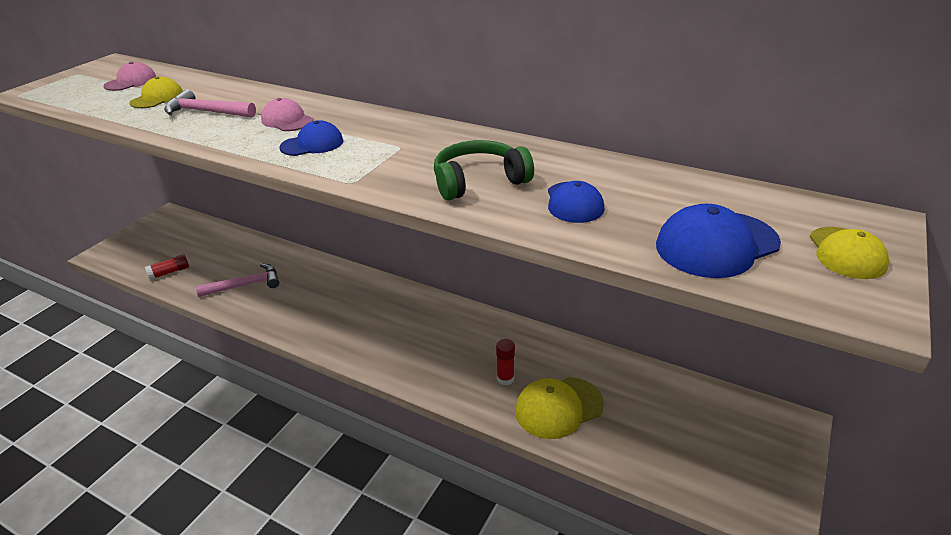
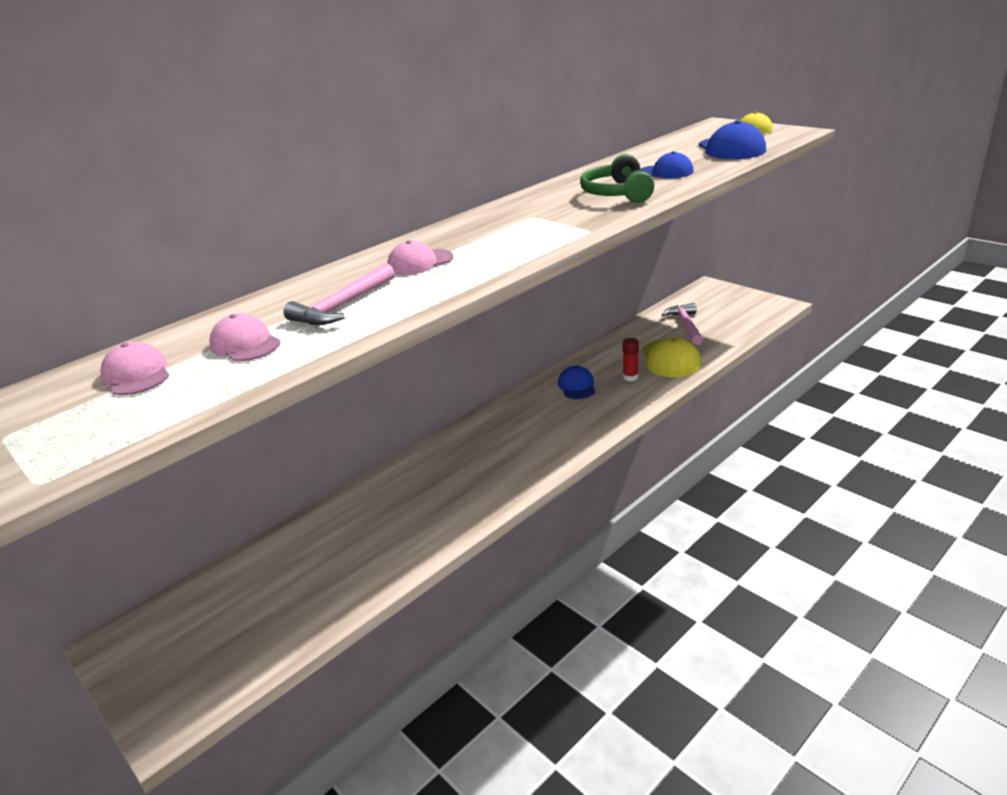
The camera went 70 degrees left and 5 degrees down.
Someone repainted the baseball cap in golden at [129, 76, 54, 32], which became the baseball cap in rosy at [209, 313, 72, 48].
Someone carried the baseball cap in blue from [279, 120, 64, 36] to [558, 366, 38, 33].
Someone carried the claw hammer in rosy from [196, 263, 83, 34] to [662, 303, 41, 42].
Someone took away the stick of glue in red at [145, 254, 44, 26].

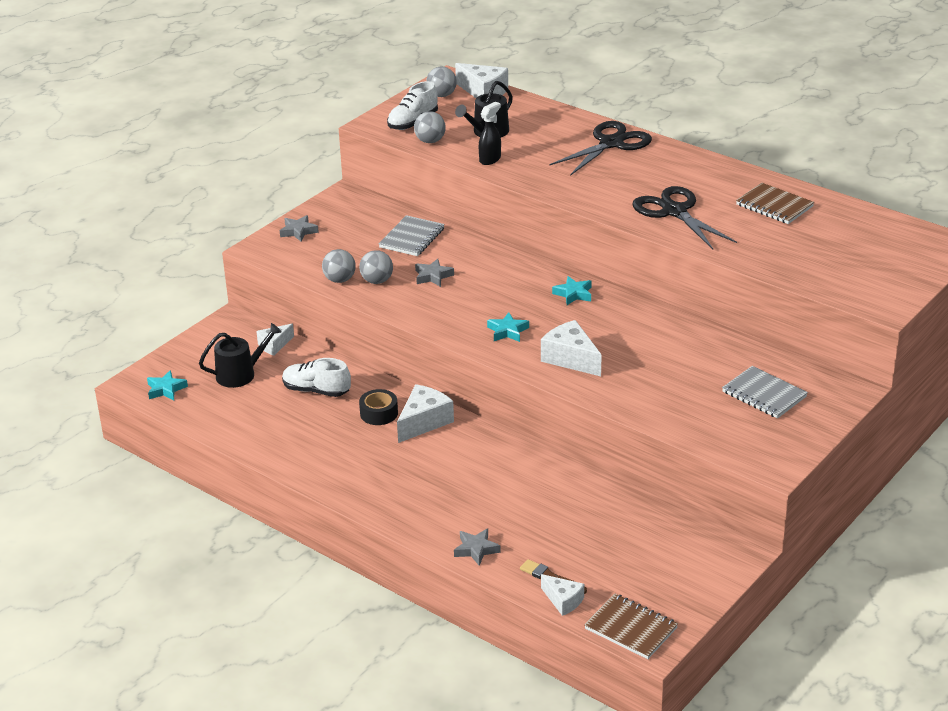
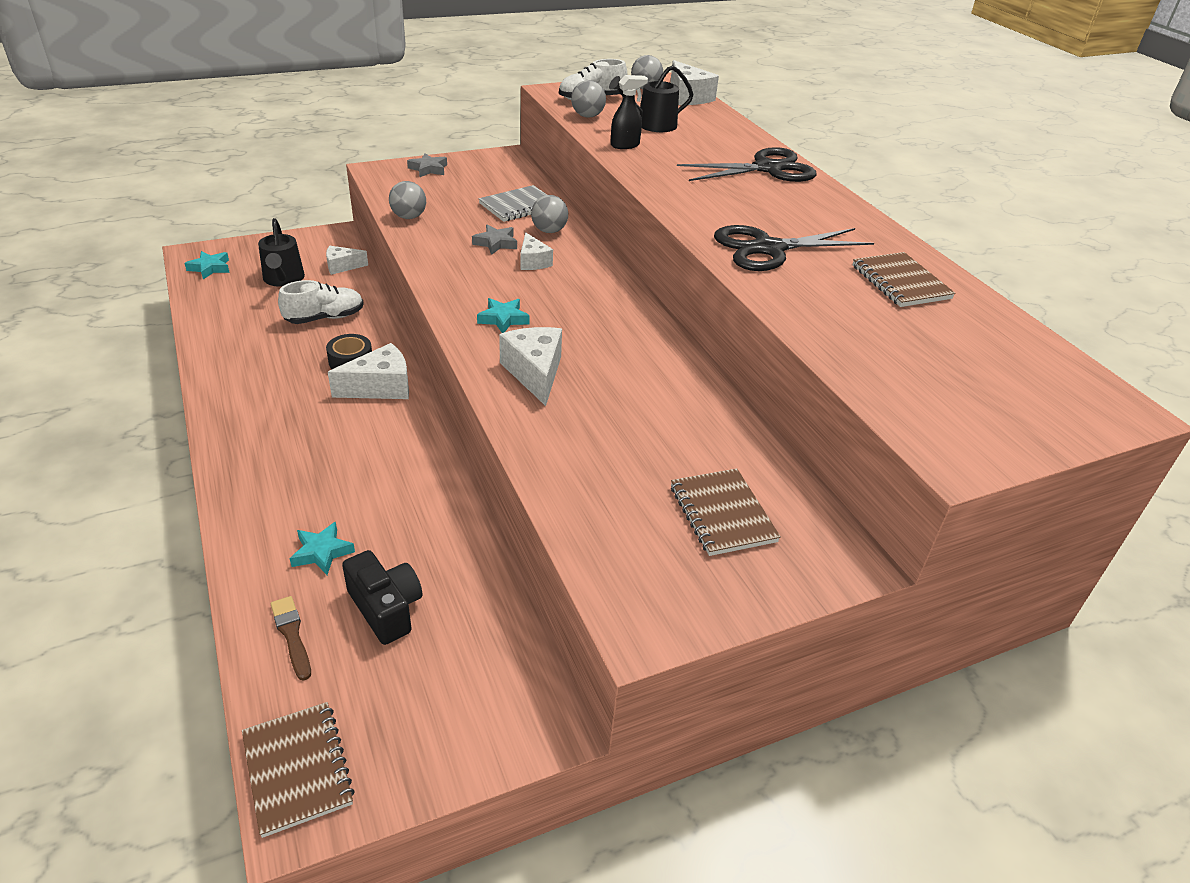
The camera went 25 degrees right and 5 degrees up.
Someone rotated the watering pot in ebony at [199, 323, 83, 65] by 75 degrees clockwise.
Someone rotated the sneaker in pure white at [282, 358, 69, 39] by 105 degrees clockwise.
Someone carried the star in turquoise from [552, 276, 39, 29] to [290, 522, 65, 53].
Someone put down the compact camera in ebony at [342, 550, 80, 95].
Someone carried the piece of cheese in pure white from [541, 574, 43, 42] to [520, 232, 33, 38].
Someone carried the sphere in grey from [359, 250, 34, 34] to [531, 195, 37, 38].
Someone repainted the notepad in grey at [722, 366, 86, 53], which became the notepad in dark brown at [671, 468, 110, 88].
Someone rotated the shears in ebony at [632, 186, 105, 63] by 105 degrees counterclockwise.
Someone took away the star in grey at [454, 528, 47, 38].

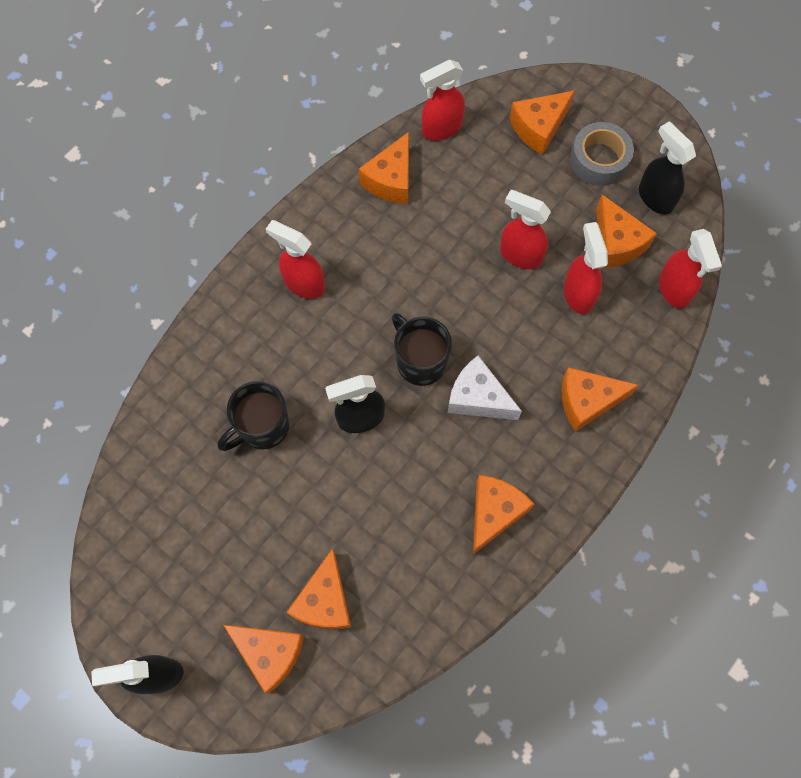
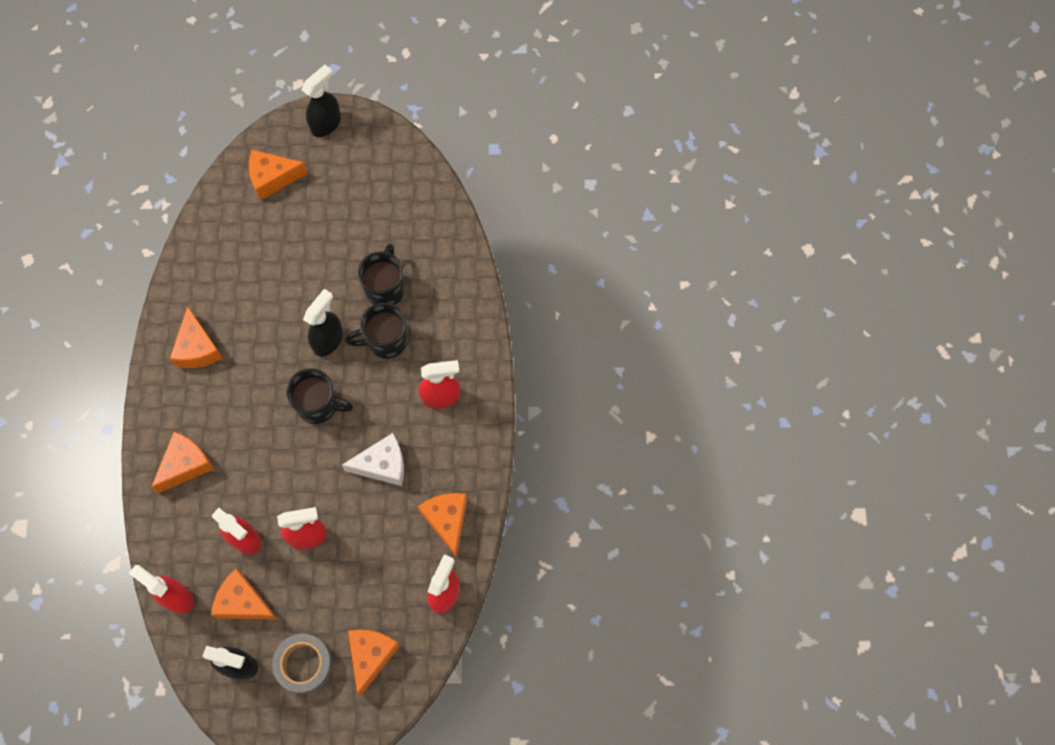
The camera went 140 degrees right and 0 degrees up.
Someone carried the piece of cheese in pure white from [448, 356, 74, 64] to [342, 433, 62, 53].
Someone put down the tea mug in ebony at [345, 303, 63, 56].
Someone took away the piece of cheese in orange-coloured at [286, 548, 65, 82].

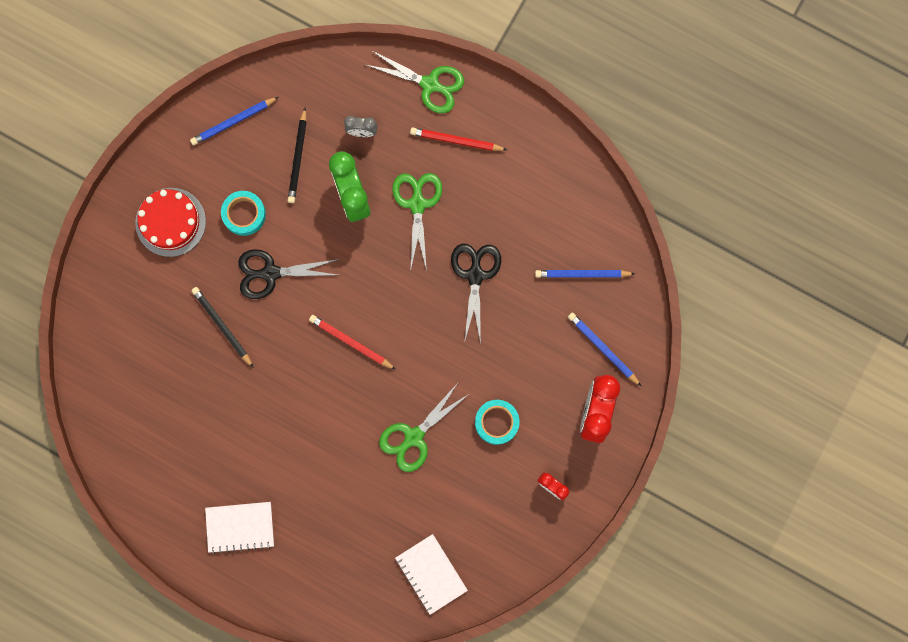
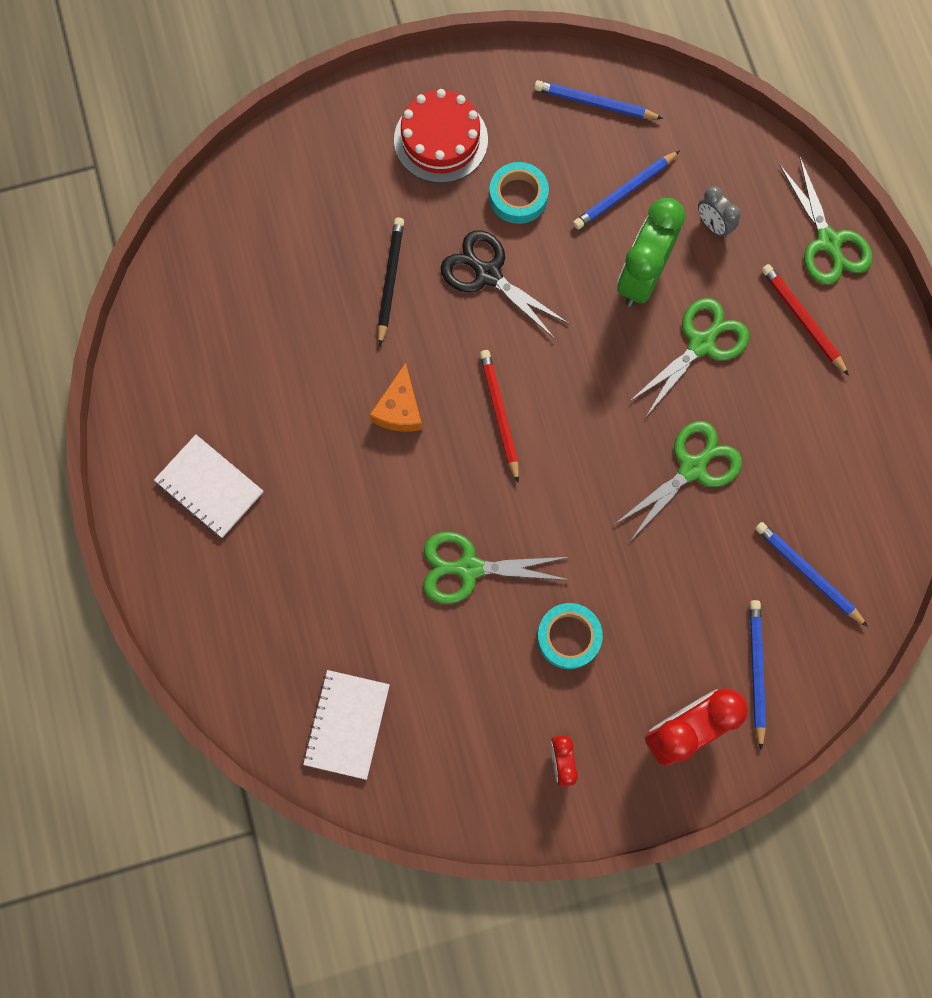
The camera went 45 degrees right and 5 degrees down.
Someone put down the piece of cheese in orange-coloured at [369, 363, 54, 69].
Someone repainted the pencil in ebony at [288, 108, 19, 95], which became the pencil in blue at [573, 150, 107, 79].
Someone repainted the shears in ebony at [451, 243, 50, 101], which became the shears in emerald at [615, 421, 127, 119].

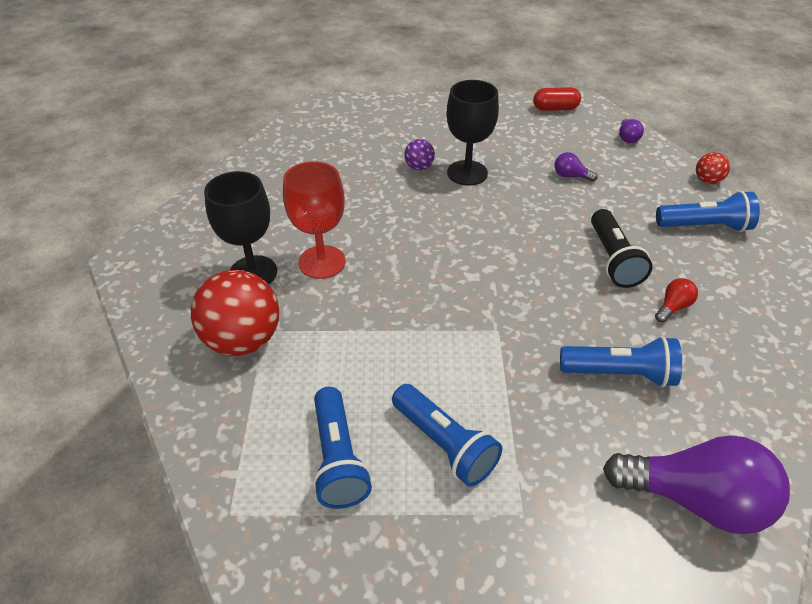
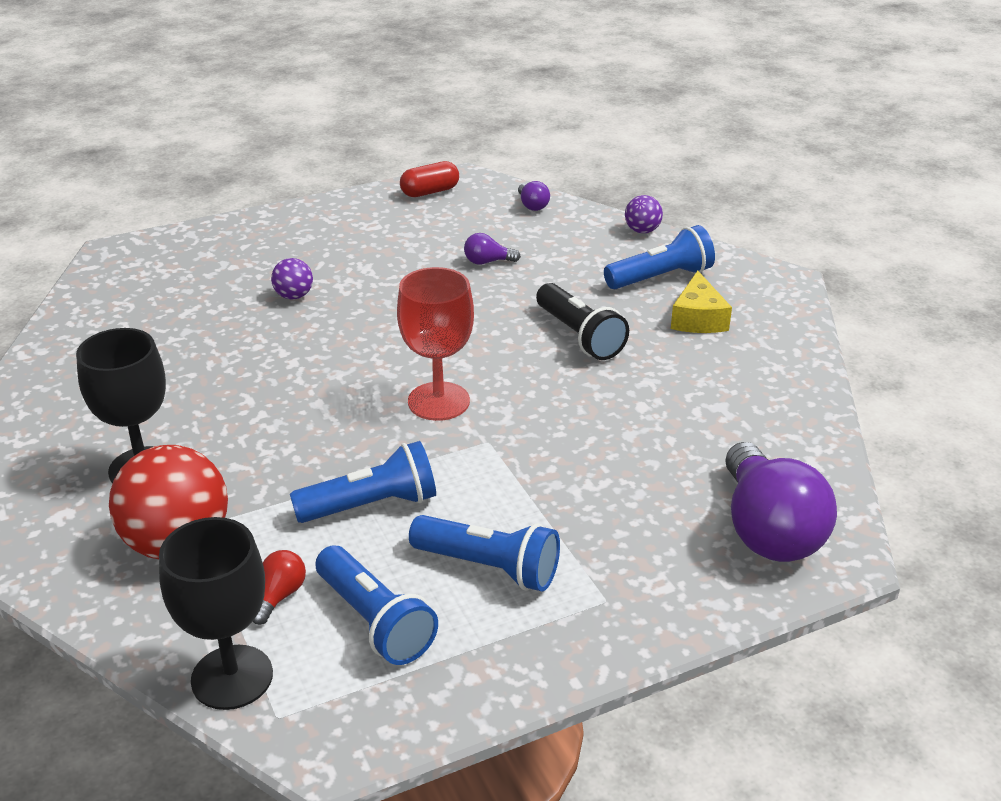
The camera went 25 degrees left and 10 degrees down.
Someone carried the wine glass in ebony from [446, 80, 53, 106] to [159, 517, 114, 193].
Someone carried the bulb in red from [655, 278, 43, 44] to [253, 550, 53, 75].
Someone carried the pocket torch in blue from [560, 336, 122, 51] to [290, 441, 146, 82].
Someone carried the wine glass in red from [283, 161, 63, 118] to [397, 267, 77, 154].
Someone repainted the sphere in red at [696, 152, 34, 32], which became the sphere in violet at [625, 195, 38, 38].
Someone put down the piece of cheese in golden at [671, 271, 61, 62].
Someone rotated the bulb in violet at [603, 435, 187, 99] by 90 degrees clockwise.

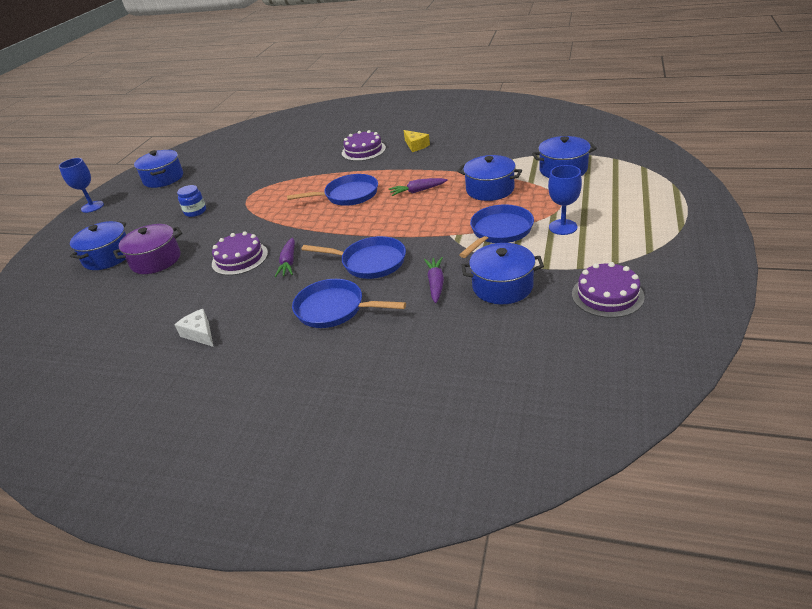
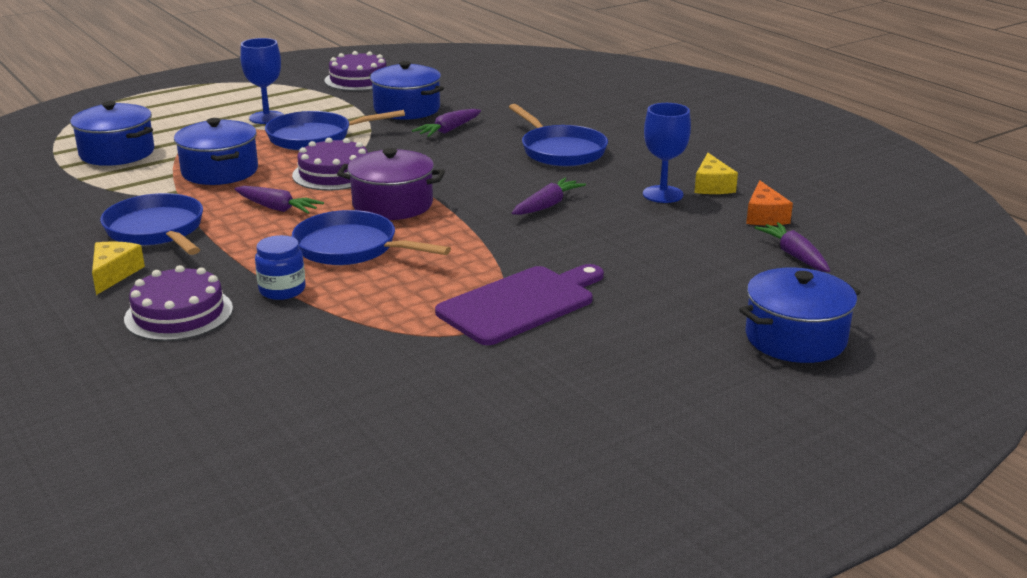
The camera went 145 degrees left and 10 degrees down.
Someone carried the skillet in blue from [301, 236, 105, 43] to [100, 193, 103, 62].
Someone carried the preserve jar in blue from [177, 185, 29, 32] to [255, 235, 51, 65].
Someone carried the cake in violet from [212, 232, 56, 43] to [292, 138, 76, 53].
Someone carried the cooking pot in violet from [113, 224, 69, 50] to [337, 148, 108, 72].
Someone put down the cutting board in violet at [435, 264, 169, 81].
Someone carried the wine glass in blue from [59, 158, 45, 55] to [643, 103, 48, 100].
Someone repainted the piece of cheese in pure white at [174, 309, 40, 38], which became the piece of cheese in golden at [695, 153, 43, 41].
Someone put down the piece of cheese in orange-coloured at [746, 180, 47, 45].
Someone put down the carrot in violet at [754, 222, 76, 50].
Someone took away the cooking pot in blue at [134, 150, 49, 38].

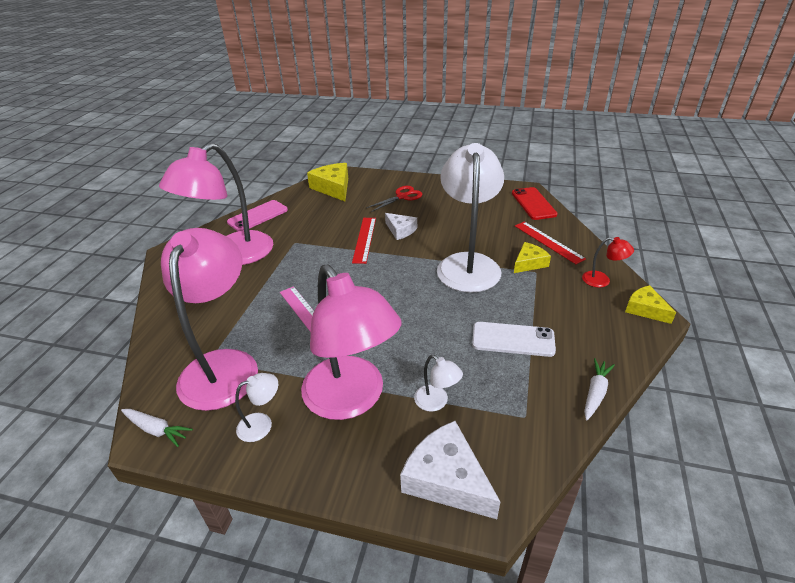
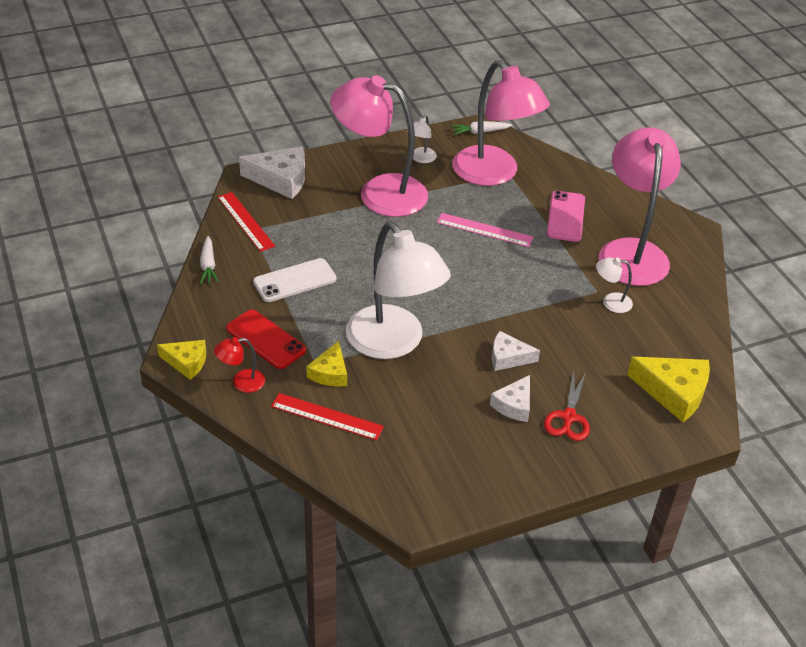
The camera went 140 degrees right and 5 degrees up.
Someone carried the straightedge in red from [352, 218, 24, 46] to [218, 192, 57, 60].
Someone carried the phone in red from [512, 187, 46, 33] to [226, 310, 80, 59].
Someone put down the piece of cheese in pure white at [490, 375, 40, 47].
Someone carried the phone in rosy from [227, 200, 61, 31] to [547, 191, 38, 51].
Someone carried the reading lamp in pure white from [414, 355, 49, 57] to [596, 257, 37, 56].

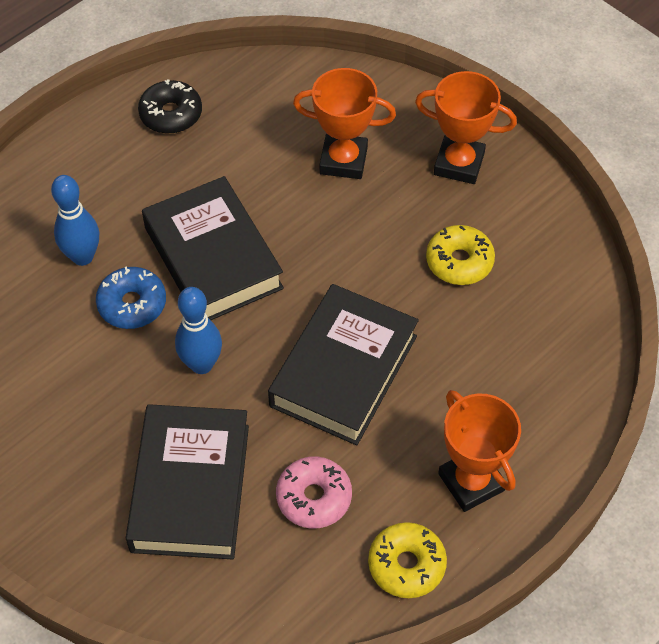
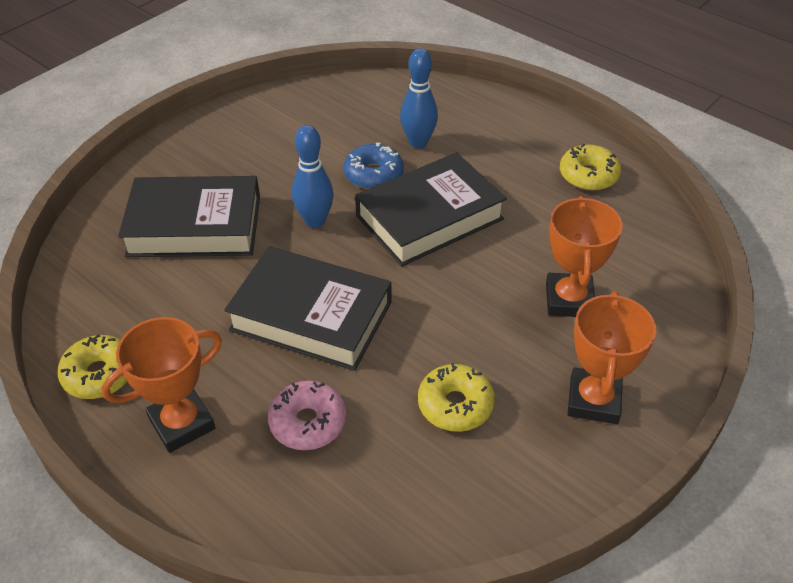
The camera went 85 degrees right and 10 degrees down.
Someone carried the donut in rosy from [276, 456, 76, 73] to [268, 381, 78, 69].
Someone repainted the donut in ebony at [138, 79, 64, 55], which became the donut in golden at [560, 144, 61, 47].

